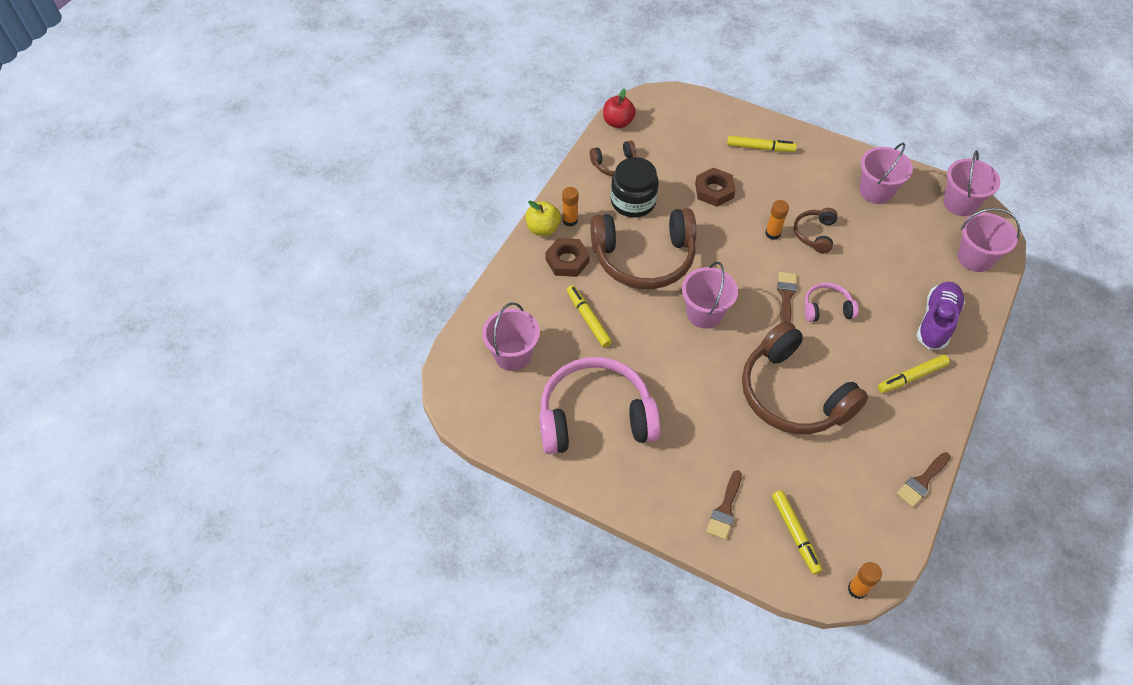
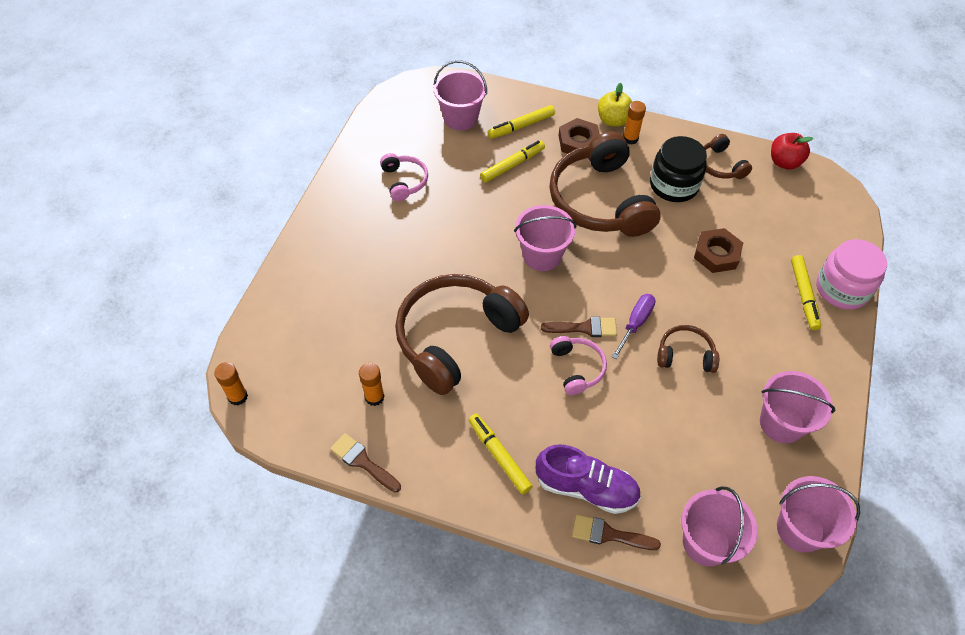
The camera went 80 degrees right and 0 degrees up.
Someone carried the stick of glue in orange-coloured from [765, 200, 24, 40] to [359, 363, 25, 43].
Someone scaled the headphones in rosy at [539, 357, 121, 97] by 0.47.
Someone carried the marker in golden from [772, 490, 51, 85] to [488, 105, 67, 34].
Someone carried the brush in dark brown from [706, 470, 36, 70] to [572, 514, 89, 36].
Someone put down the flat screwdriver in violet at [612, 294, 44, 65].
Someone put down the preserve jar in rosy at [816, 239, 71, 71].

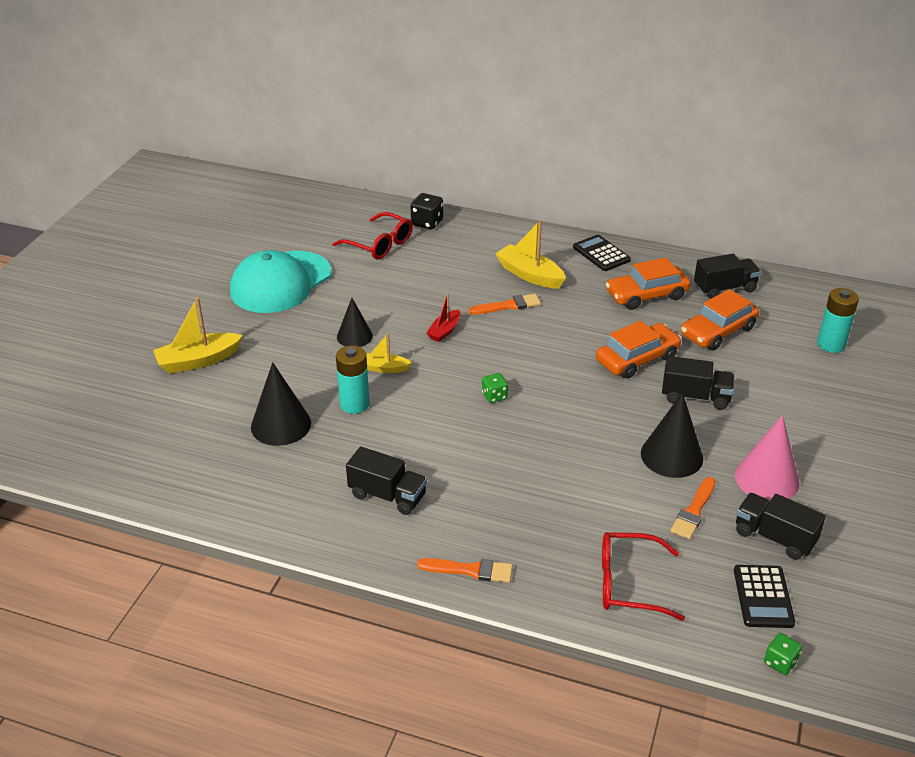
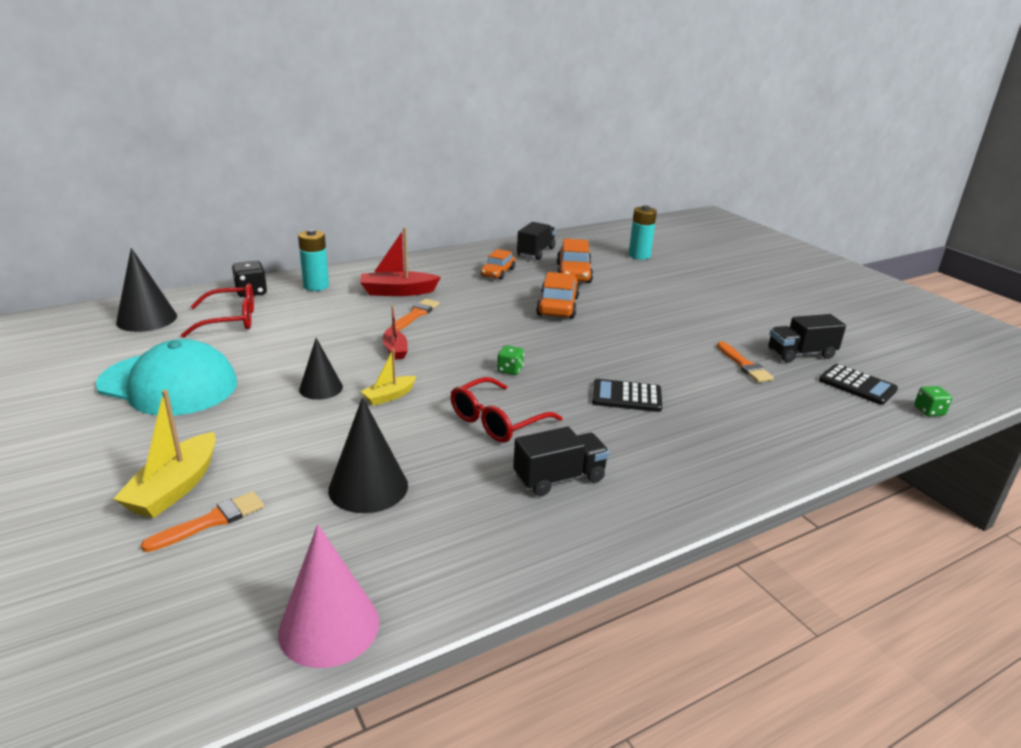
The camera went 50 degrees left and 10 degrees down.
Someone rotated the baseball cap in turquoise at [230, 250, 102, 63] by 60 degrees counterclockwise.
Someone carried the solid cone in ebony from [641, 392, 62, 86] to [116, 248, 61, 84].
Someone carried the brush in orange-coloured from [417, 558, 96, 25] to [141, 491, 123, 61].
Someone carried the solid cone in rosy from [735, 415, 64, 87] to [278, 524, 102, 144].
Someone carried the AA battery in turquoise from [336, 345, 34, 69] to [298, 229, 31, 62].
Someone repainted the sailboat in golden at [495, 220, 71, 69], which became the sailboat in red at [360, 227, 81, 69].
Someone carried the spectacles in red from [602, 532, 83, 89] to [451, 377, 112, 66].
Someone scaled the toy car in orange-coloured at [606, 257, 84, 53] by 0.66.
Someone carried the calculator in ebony from [573, 235, 58, 36] to [592, 379, 70, 33].
Someone took away the toy truck in ebony at [662, 356, 72, 54].

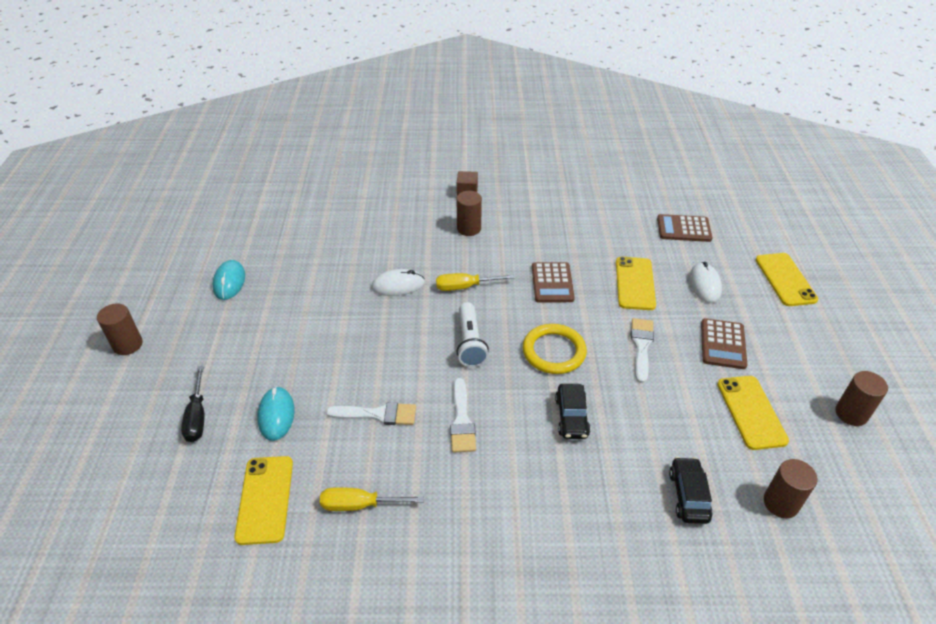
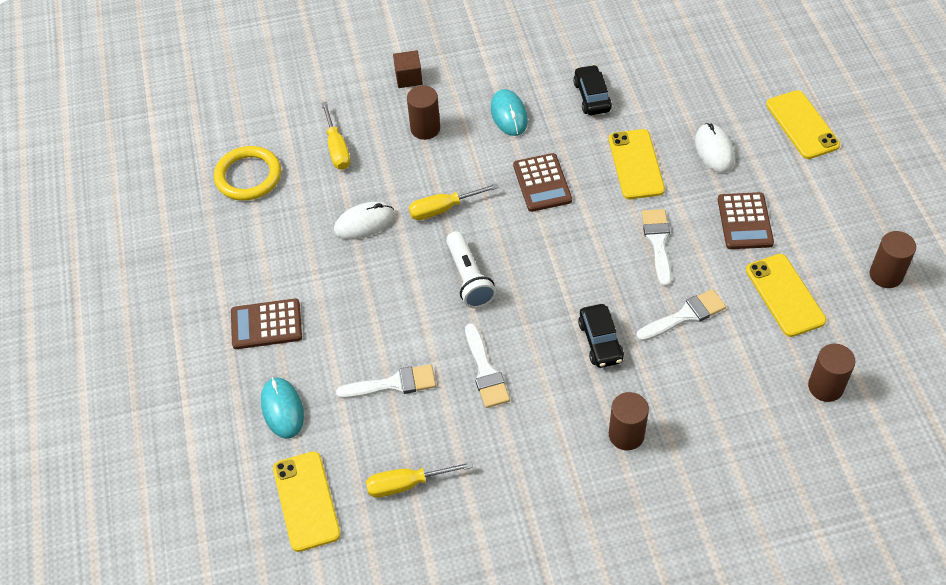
The camera went 10 degrees left and 10 degrees up.
Someone carried the torus in golden from [523, 324, 64, 50] to [214, 146, 67, 55].
Someone carried the calculator in dark brown from [657, 214, 55, 28] to [231, 299, 71, 50].
Someone put down the flat screwdriver in golden at [321, 102, 29, 68].
Someone carried the PC mouse in turquoise from [213, 260, 32, 40] to [491, 89, 37, 47].
Someone carried the toy car in ebony from [669, 457, 44, 67] to [573, 65, 39, 50].
Someone carried the cylinder shape in dark brown from [97, 304, 46, 51] to [609, 392, 40, 58].
Someone put down the brush in pure white at [636, 289, 90, 52].
Someone took away the flat screwdriver in ebony at [181, 366, 23, 76].

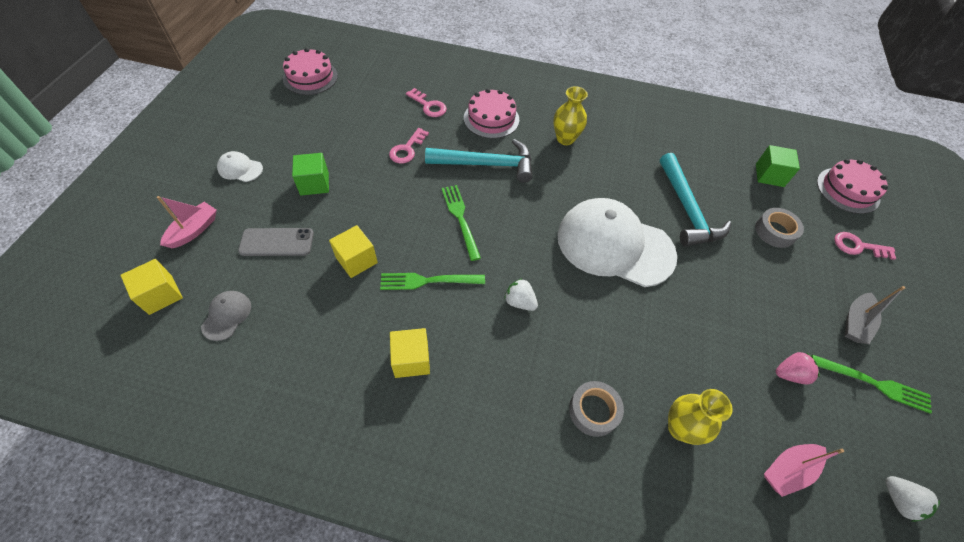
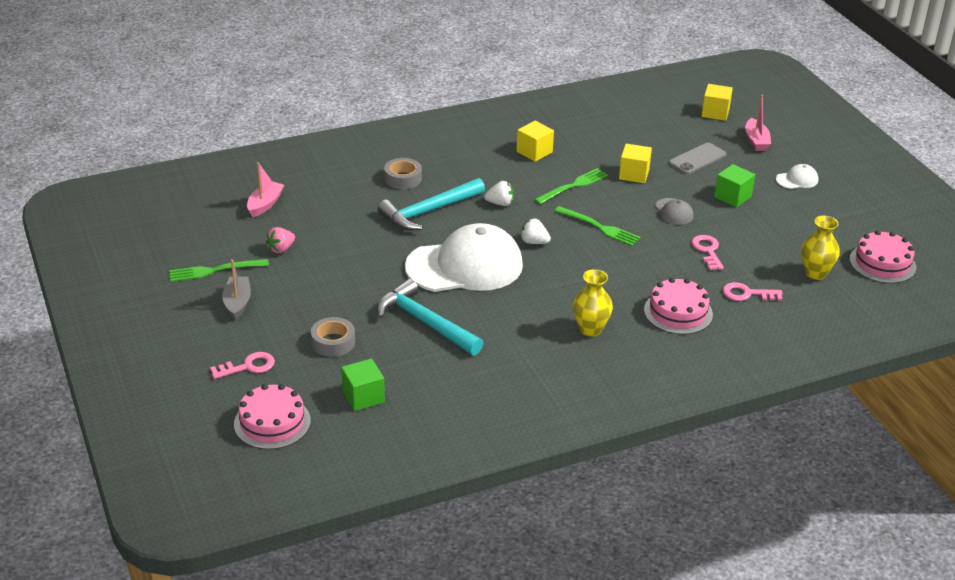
The camera went 145 degrees right and 20 degrees down.
Someone carried the claw hammer in turquoise from [425, 139, 108, 44] to [377, 178, 108, 52].
Someone carried the strawberry in pure white from [886, 476, 54, 46] to [520, 219, 31, 25].
Someone carried the baseball cap in grey from [201, 291, 50, 50] to [655, 198, 39, 27].
Someone carried the vase in golden from [668, 389, 64, 56] to [801, 216, 39, 64].

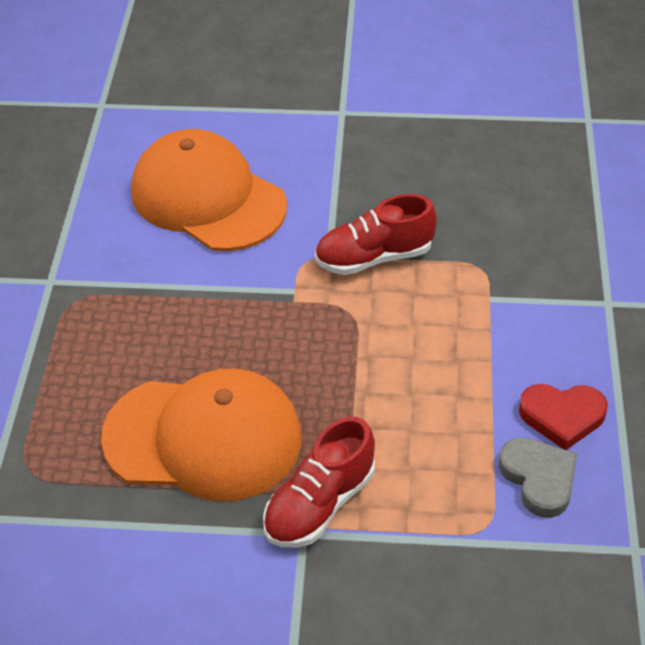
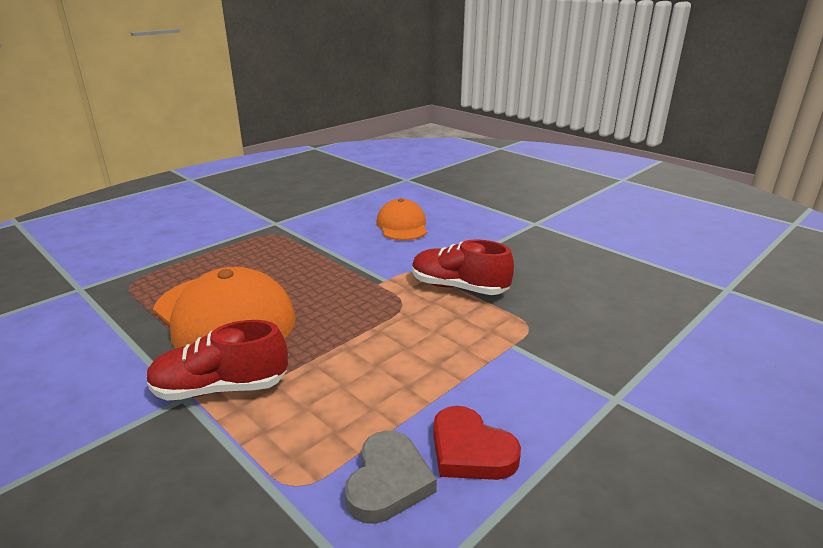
The camera went 40 degrees right and 20 degrees down.
Someone scaled the baseball cap in orange-coloured at [131, 129, 156, 122] by 0.57.

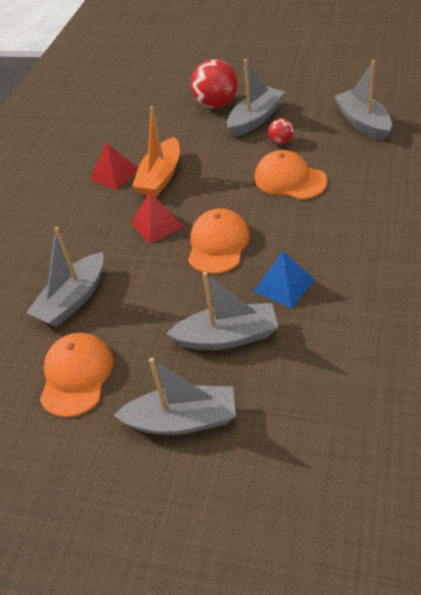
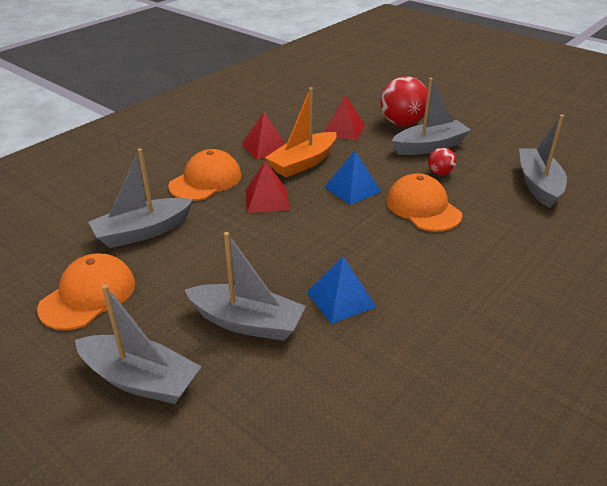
The camera went 20 degrees right and 10 degrees down.
Someone carried the baseball cap in orange-coloured from [188, 208, 62, 66] to [168, 149, 73, 52].
Someone put down the pyramid in red at [324, 95, 41, 45].
Someone put down the pyramid in blue at [325, 151, 56, 54].

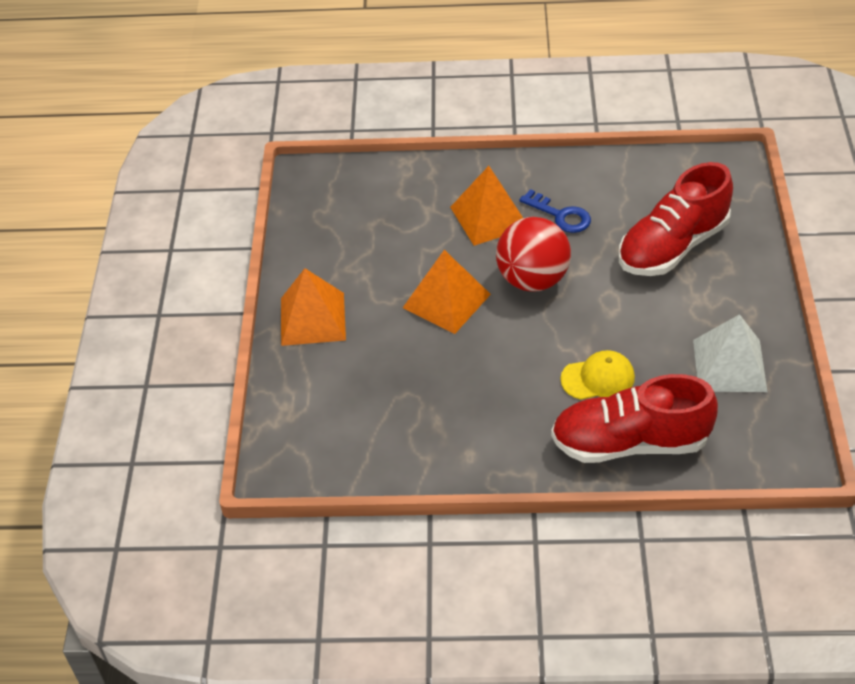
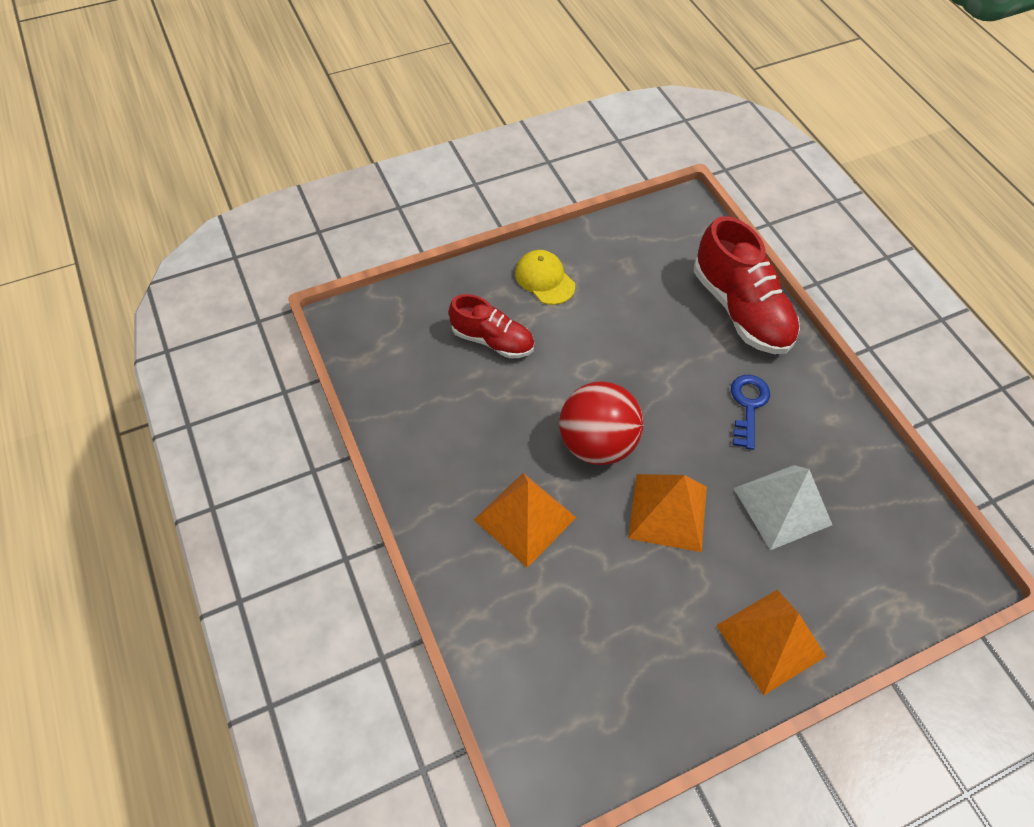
The camera went 120 degrees left and 10 degrees up.
Someone scaled the sneaker in red at [619, 162, 114, 114] by 0.61.
Someone carried the baseball cap in golden from [560, 350, 75, 50] to [515, 250, 60, 55].
Someone carried the door key in blue from [519, 189, 72, 44] to [731, 375, 39, 75].
Someone carried the pyramid in pure white from [693, 314, 75, 78] to [734, 465, 98, 85].

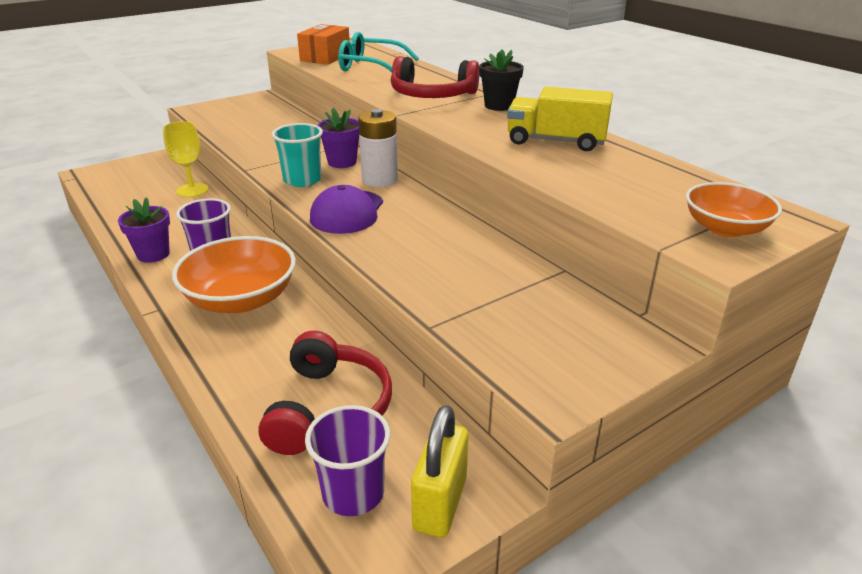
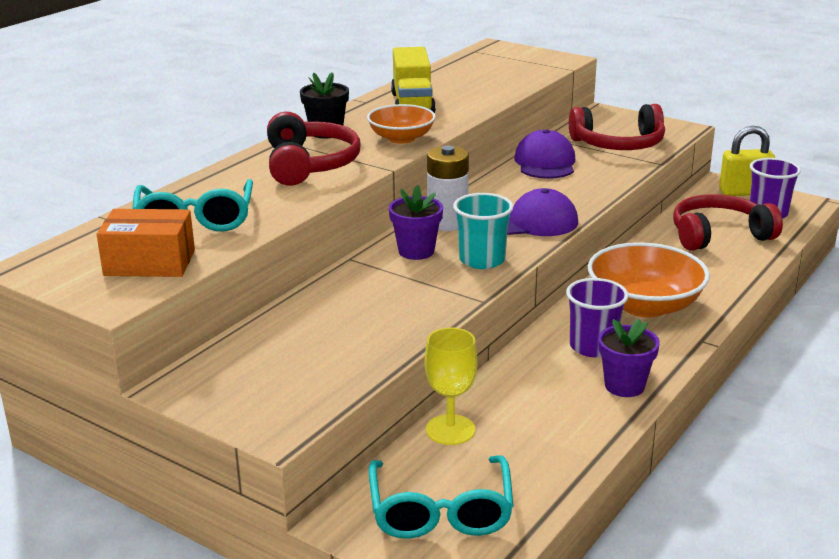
The camera went 110 degrees left and 5 degrees down.
Someone carried the serving bowl in orange-coloured from [686, 182, 96, 55] to [367, 104, 69, 40].
Someone put down the spectacles in turquoise at [369, 455, 145, 84].
Someone put down the baseball cap in violet at [514, 129, 61, 50].
Someone put down the headphones in red at [569, 104, 96, 46].

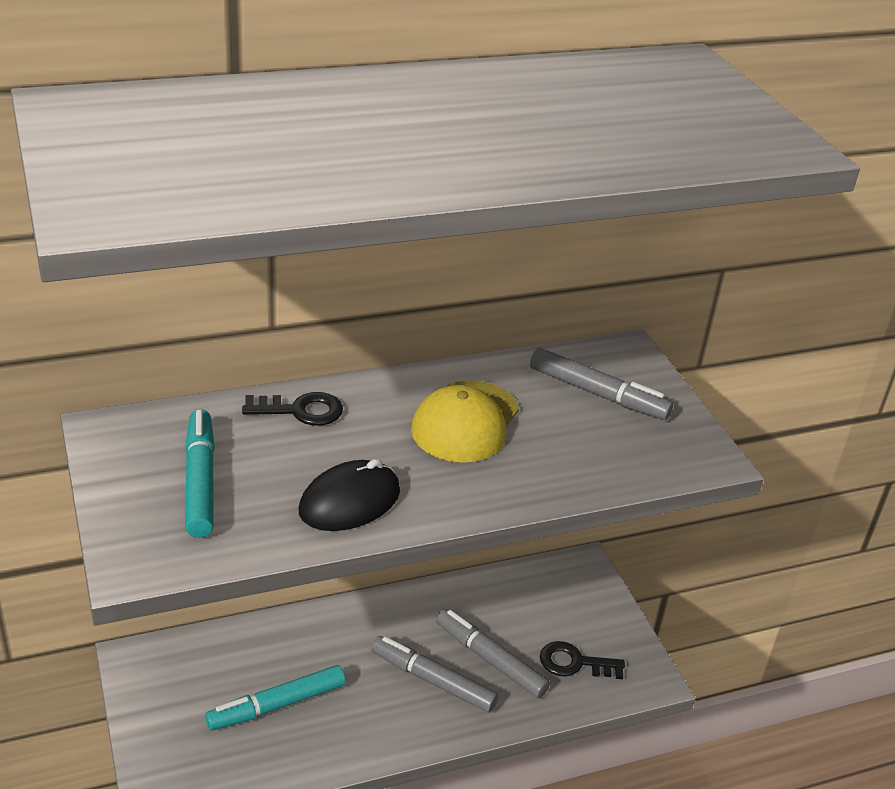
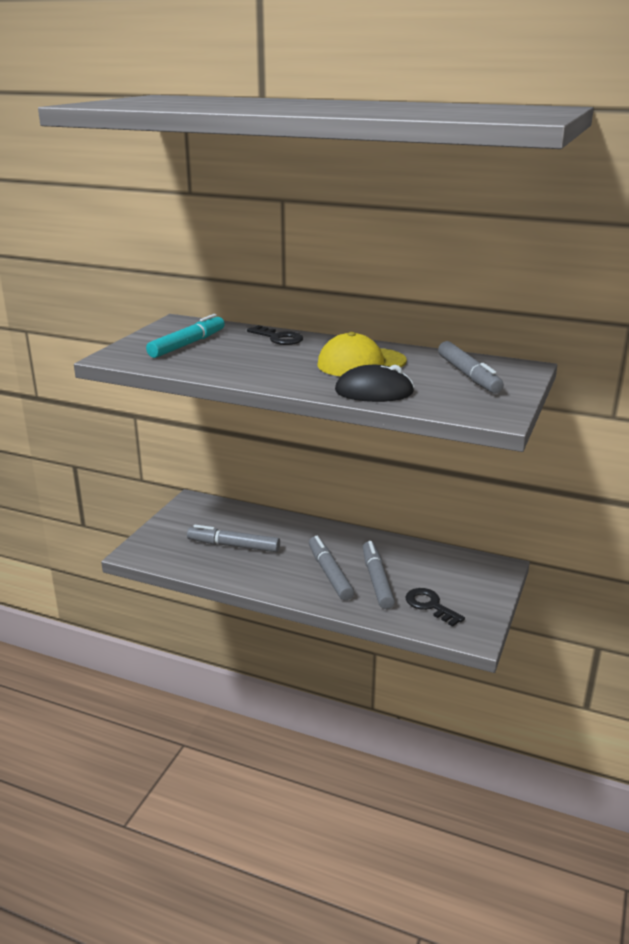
The camera went 45 degrees right and 10 degrees down.
Someone repainted the marker in turquoise at [205, 665, 141, 65], which became the marker in grey at [187, 525, 93, 27].
Someone carried the PC mouse in ebony from [299, 459, 101, 72] to [335, 365, 79, 37].

